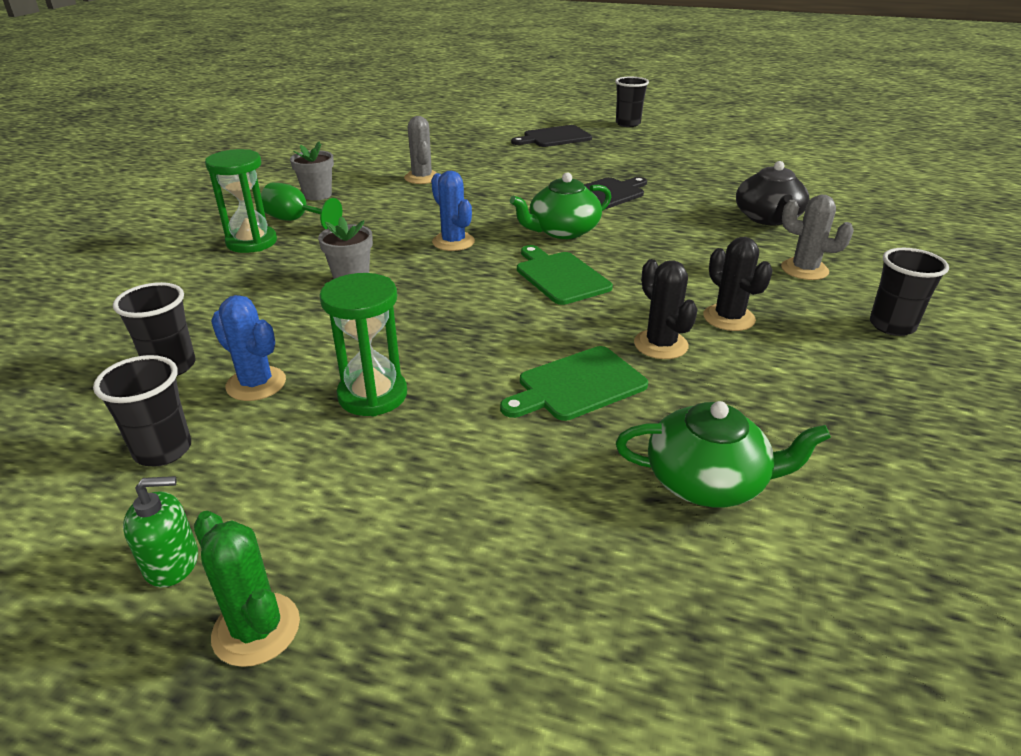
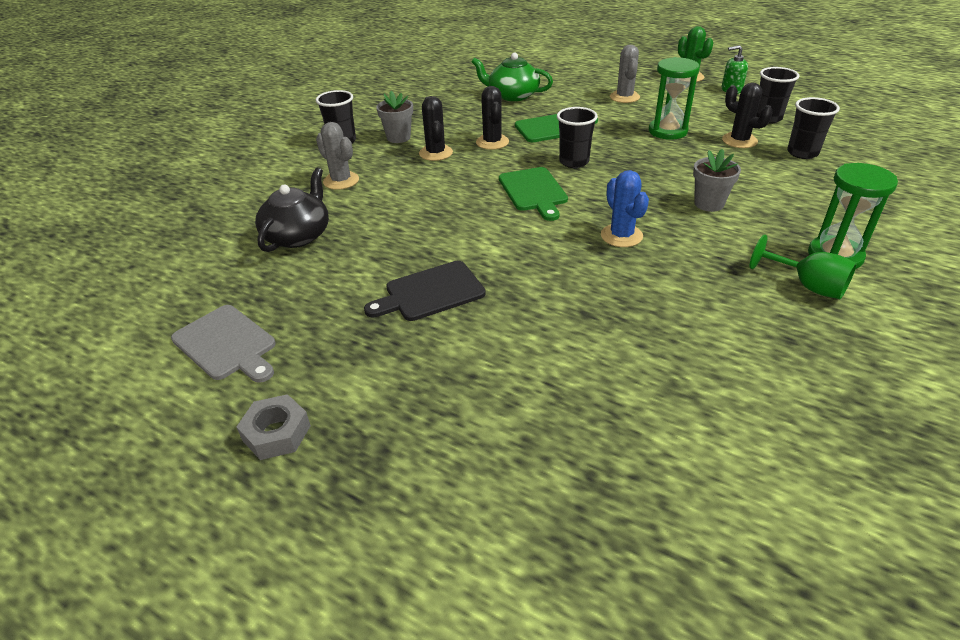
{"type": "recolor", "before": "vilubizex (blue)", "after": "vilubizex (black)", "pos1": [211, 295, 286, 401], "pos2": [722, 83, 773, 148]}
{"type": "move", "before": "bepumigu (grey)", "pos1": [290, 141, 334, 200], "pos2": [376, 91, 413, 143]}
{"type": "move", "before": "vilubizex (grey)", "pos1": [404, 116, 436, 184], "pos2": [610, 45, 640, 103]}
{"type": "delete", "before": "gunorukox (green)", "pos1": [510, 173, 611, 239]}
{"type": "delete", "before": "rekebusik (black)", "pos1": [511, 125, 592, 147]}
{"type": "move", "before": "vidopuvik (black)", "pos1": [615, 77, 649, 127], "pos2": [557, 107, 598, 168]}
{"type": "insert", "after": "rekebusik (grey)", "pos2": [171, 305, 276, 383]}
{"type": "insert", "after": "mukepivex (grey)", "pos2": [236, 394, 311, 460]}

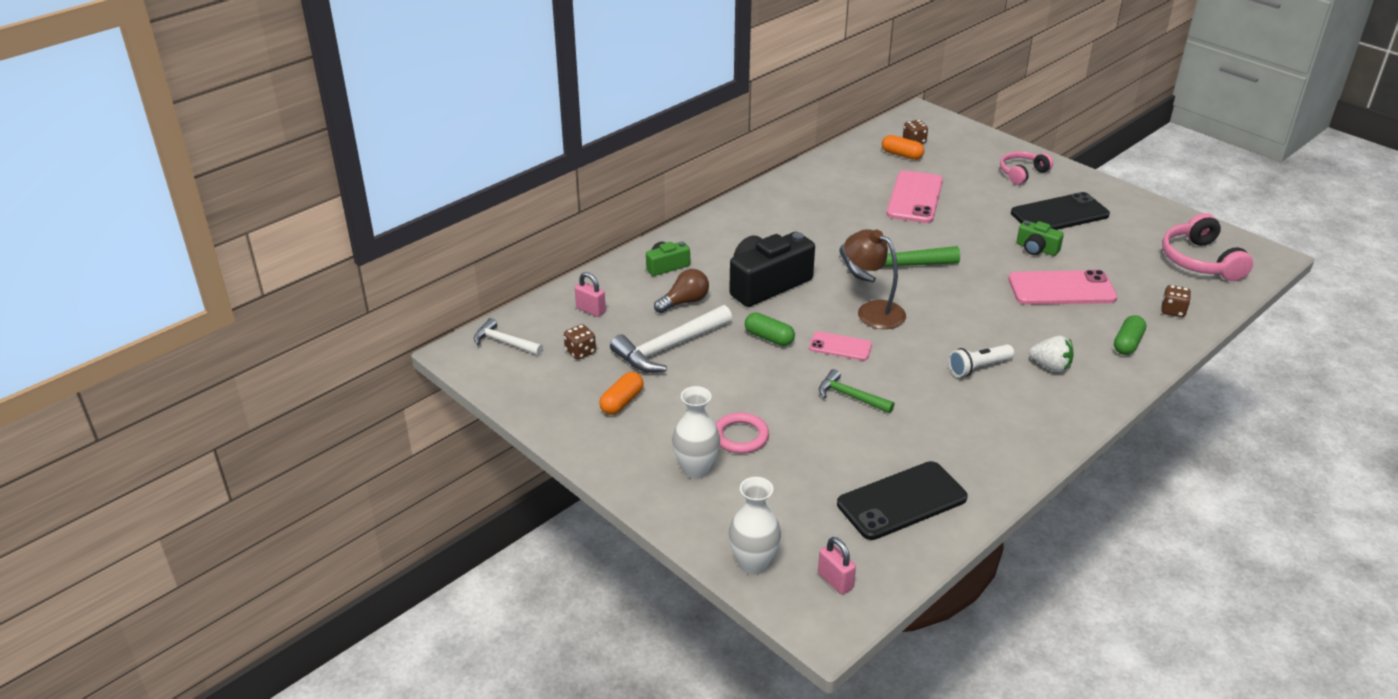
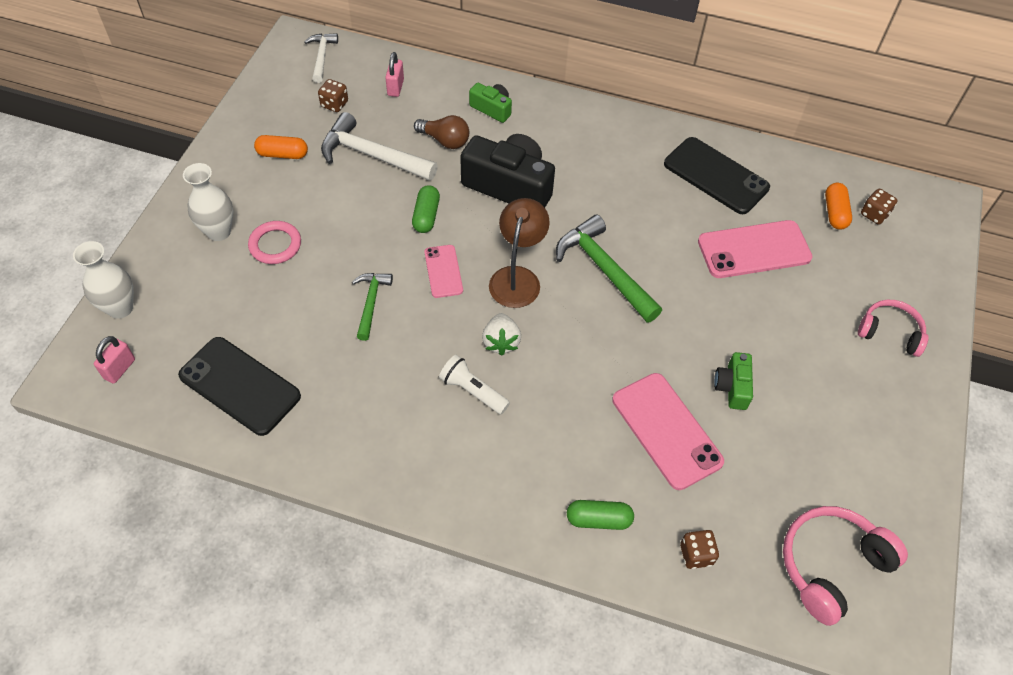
{"type": "move", "before": "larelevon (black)", "pos1": [1011, 192, 1110, 230], "pos2": [664, 137, 770, 214]}
{"type": "move", "before": "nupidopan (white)", "pos1": [1029, 335, 1074, 372], "pos2": [482, 313, 521, 356]}

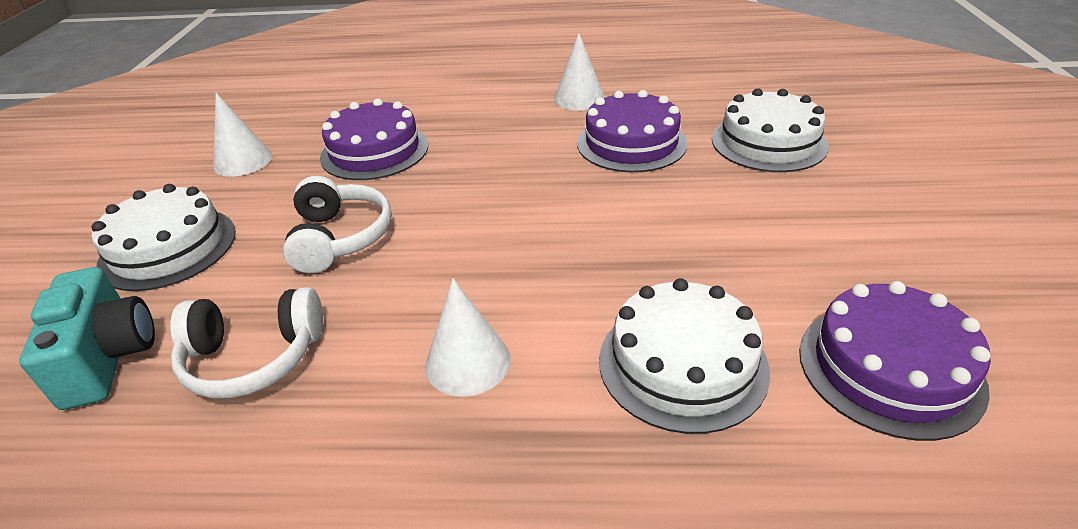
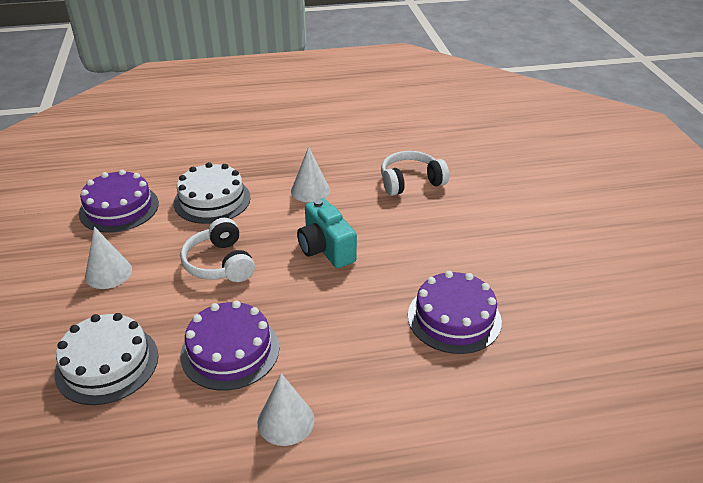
{"type": "move", "before": "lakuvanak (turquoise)", "pos1": [19, 267, 155, 410], "pos2": [297, 198, 357, 268]}
{"type": "delete", "before": "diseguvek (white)", "pos1": [92, 184, 236, 291]}
{"type": "move", "before": "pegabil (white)", "pos1": [213, 93, 272, 177], "pos2": [85, 227, 132, 289]}
{"type": "move", "before": "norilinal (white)", "pos1": [283, 176, 392, 273], "pos2": [180, 218, 255, 282]}

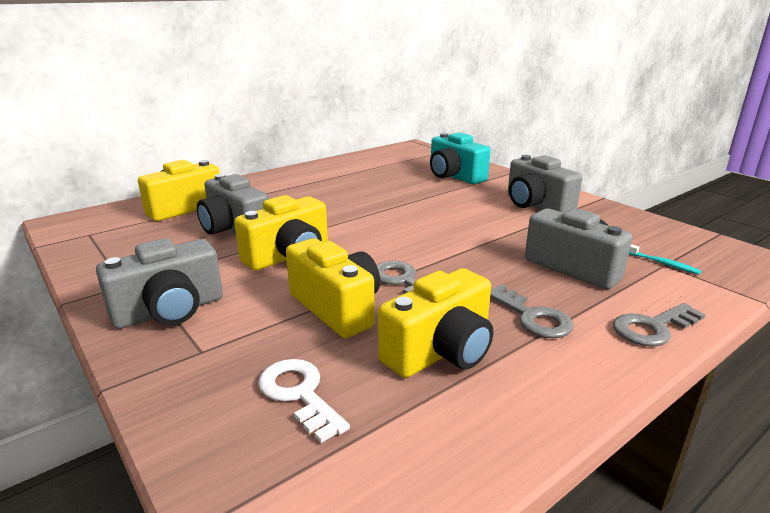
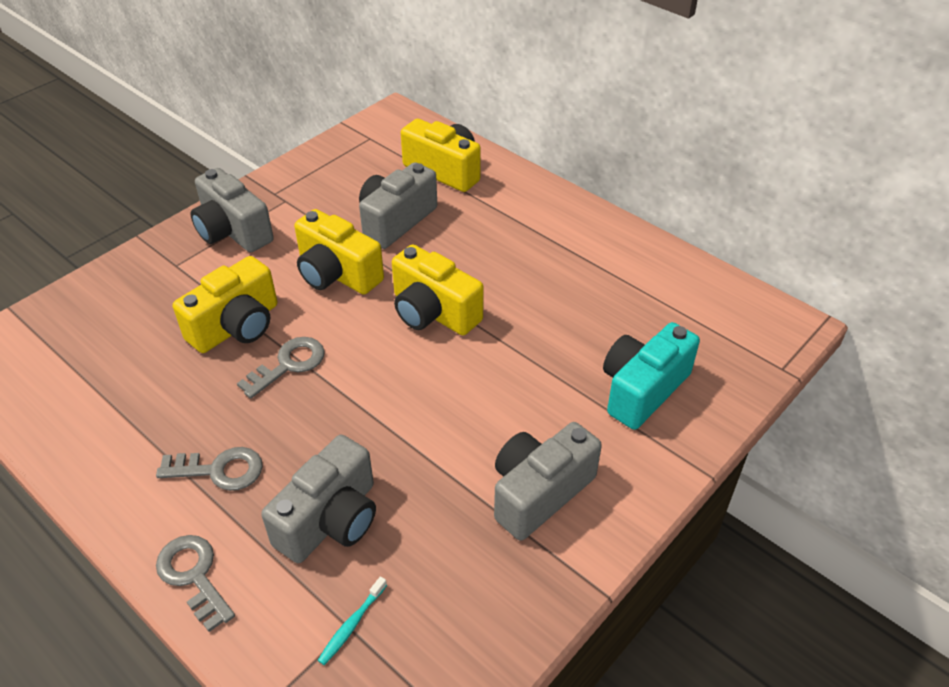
{"type": "delete", "before": "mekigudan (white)", "pos1": [258, 359, 350, 443]}
{"type": "move", "before": "lakuvanak (yellow)", "pos1": [378, 268, 493, 378], "pos2": [392, 244, 484, 335]}
{"type": "rotate", "before": "mekigudan (grey)", "pos1": [490, 285, 574, 338], "pos2": [156, 447, 263, 491], "turn": -135}

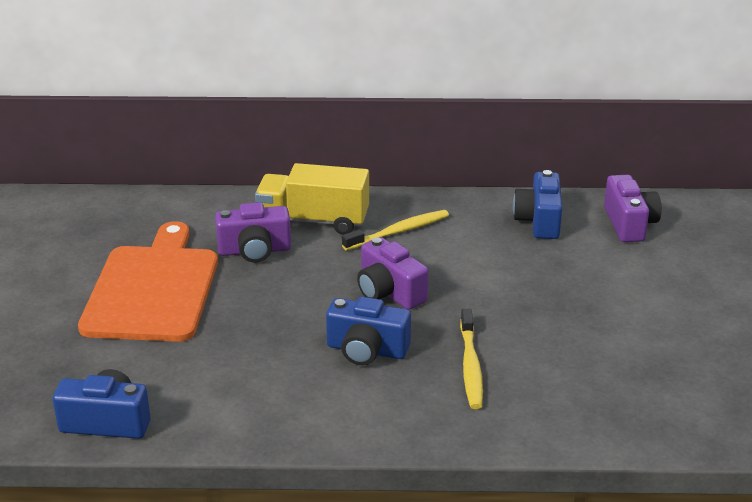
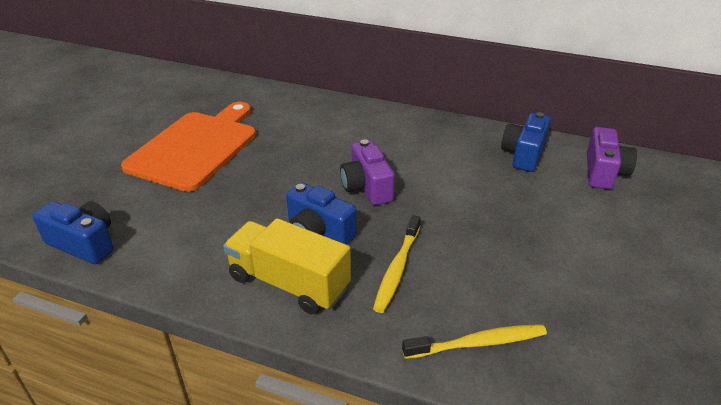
{"type": "delete", "before": "lakuvanak (purple)", "pos1": [215, 202, 291, 262]}
{"type": "move", "before": "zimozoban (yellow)", "pos1": [255, 163, 369, 235], "pos2": [223, 218, 351, 314]}
{"type": "move", "before": "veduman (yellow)", "pos1": [342, 210, 449, 251], "pos2": [402, 324, 547, 359]}

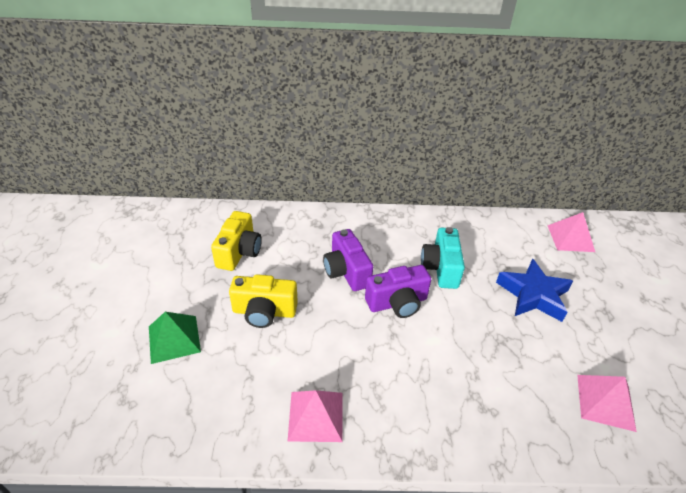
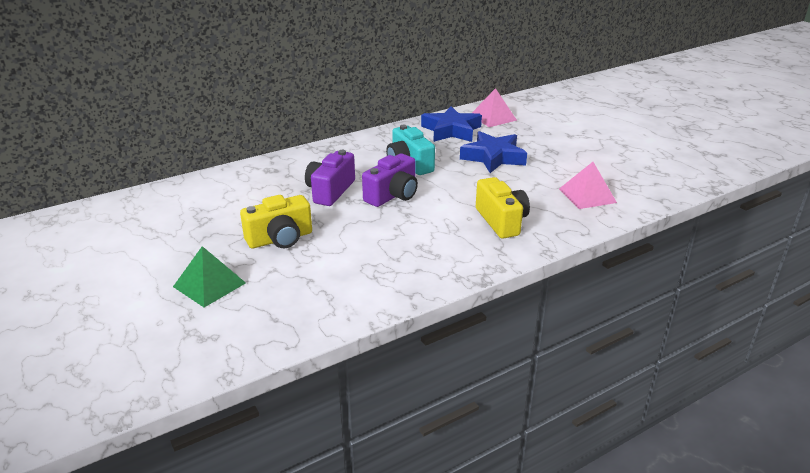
{"type": "move", "before": "lakuvanak (yellow)", "pos1": [211, 211, 262, 271], "pos2": [476, 177, 530, 239]}
{"type": "delete", "before": "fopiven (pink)", "pos1": [288, 390, 343, 442]}
{"type": "rotate", "before": "lakuvanak (purple)", "pos1": [323, 229, 373, 291], "pos2": [305, 150, 355, 206], "turn": 75}
{"type": "insert", "after": "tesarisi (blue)", "pos2": [421, 106, 482, 142]}

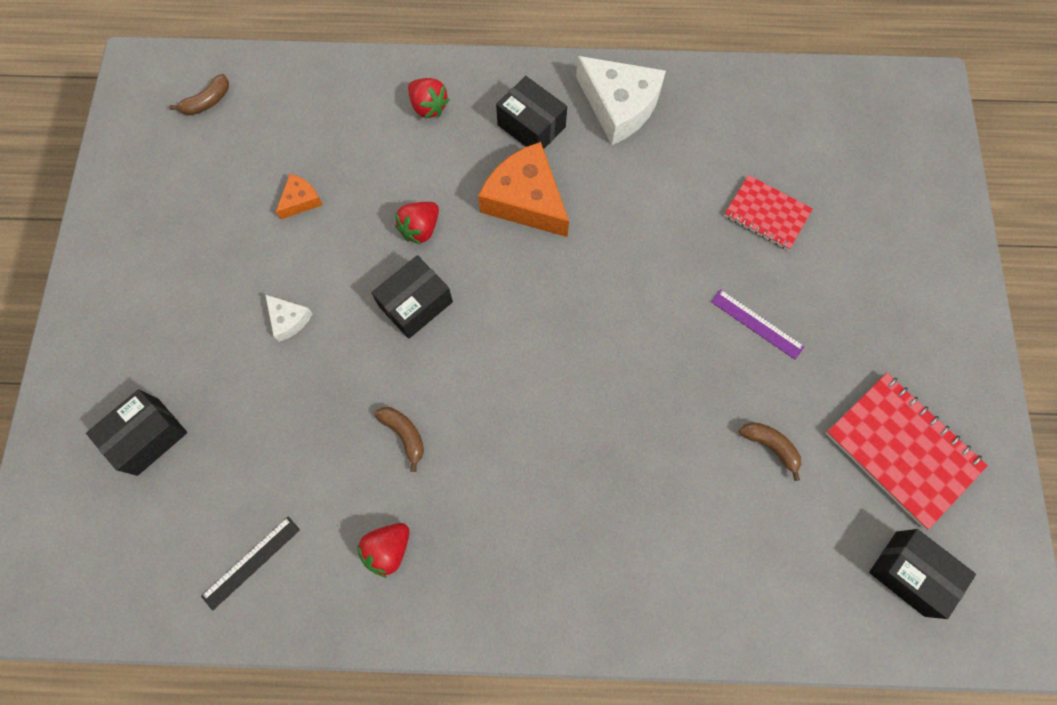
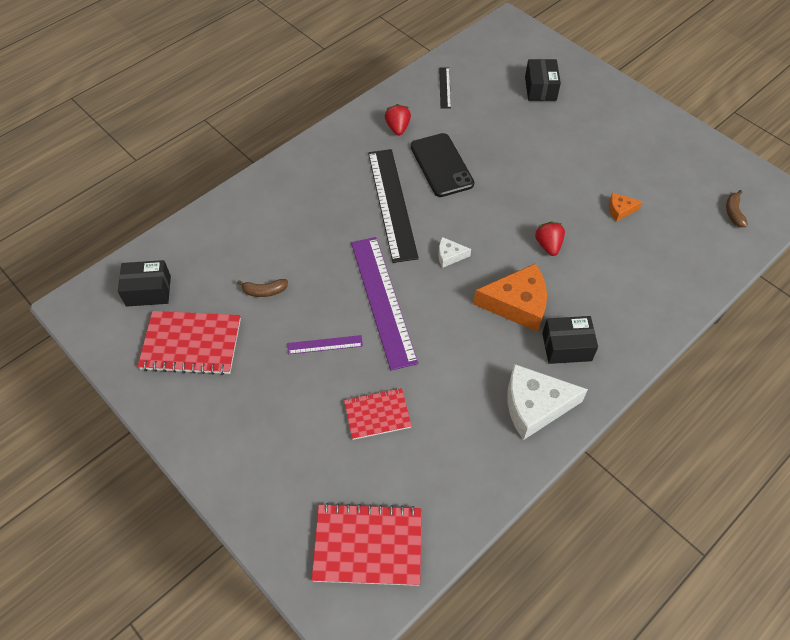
{"type": "move", "before": "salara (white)", "pos1": [265, 294, 313, 342], "pos2": [439, 237, 471, 268]}
{"type": "rotate", "before": "salara (orange)", "pos1": [276, 174, 323, 219], "pos2": [609, 192, 642, 222], "turn": 90}
{"type": "delete", "before": "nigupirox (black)", "pos1": [371, 255, 453, 339]}
{"type": "replace", "before": "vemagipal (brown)", "after": "larelevon (black)", "pos1": [374, 407, 424, 472], "pos2": [410, 133, 474, 197]}
{"type": "delete", "before": "nupidopan (red)", "pos1": [408, 78, 450, 119]}
{"type": "insert", "after": "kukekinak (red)", "pos2": [312, 503, 422, 586]}
{"type": "insert", "after": "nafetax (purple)", "pos2": [351, 237, 418, 371]}
{"type": "insert", "after": "nafetax (black)", "pos2": [368, 149, 419, 263]}

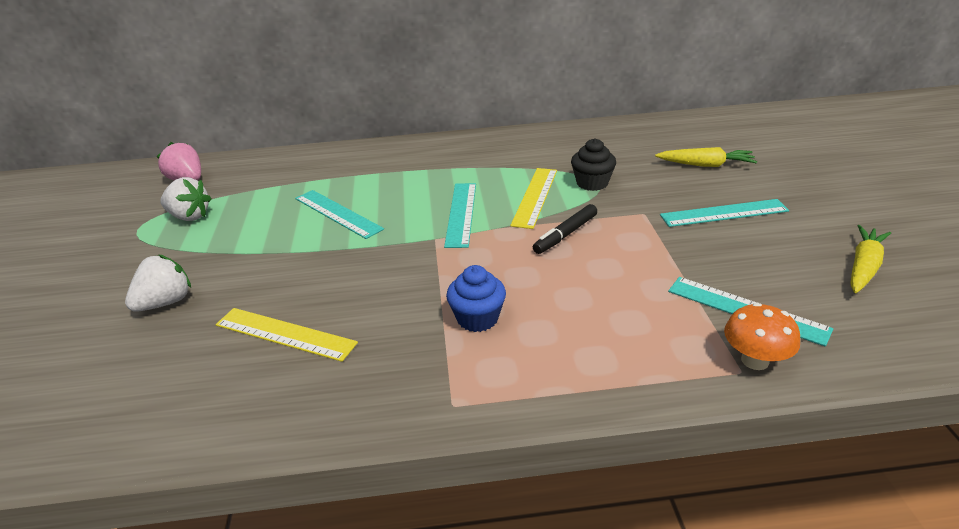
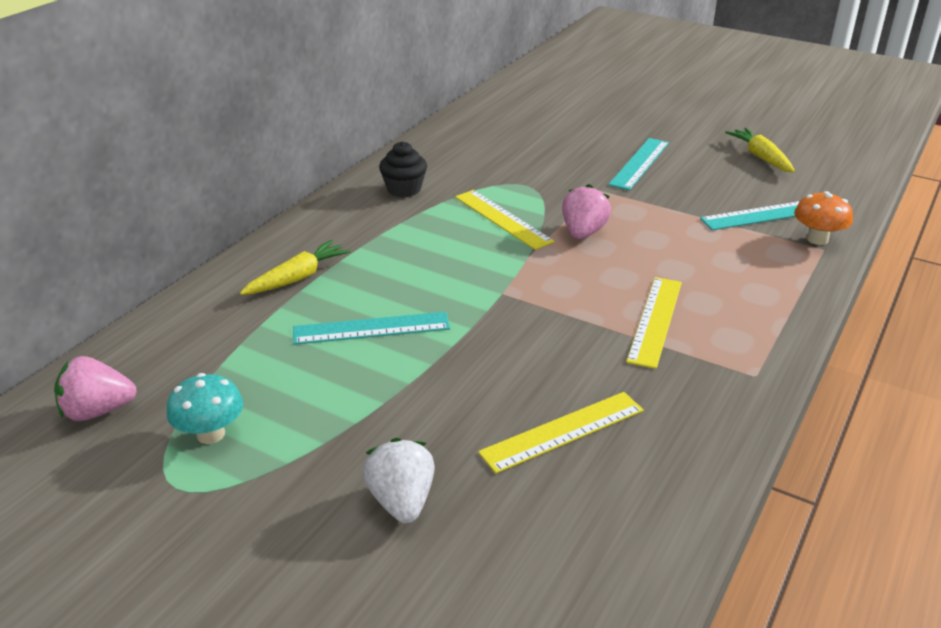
{"type": "replace", "before": "nupidopan (white)", "after": "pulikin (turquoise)", "pos1": [160, 177, 212, 221], "pos2": [167, 373, 243, 444]}
{"type": "delete", "before": "nafetax (turquoise)", "pos1": [444, 183, 476, 248]}
{"type": "replace", "before": "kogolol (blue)", "after": "nafetax (yellow)", "pos1": [446, 265, 506, 332], "pos2": [626, 277, 682, 369]}
{"type": "replace", "before": "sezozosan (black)", "after": "nupidopan (pink)", "pos1": [533, 204, 597, 254], "pos2": [562, 184, 611, 239]}
{"type": "move", "before": "kogolol (black)", "pos1": [571, 139, 616, 191], "pos2": [379, 141, 427, 198]}
{"type": "move", "before": "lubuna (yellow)", "pos1": [655, 147, 757, 167], "pos2": [240, 240, 351, 295]}

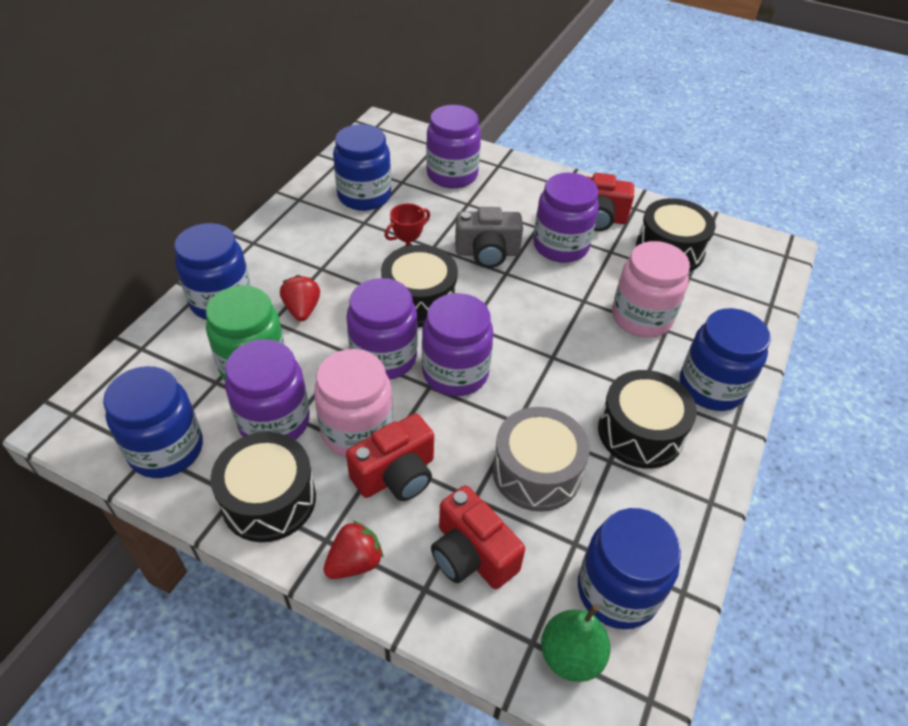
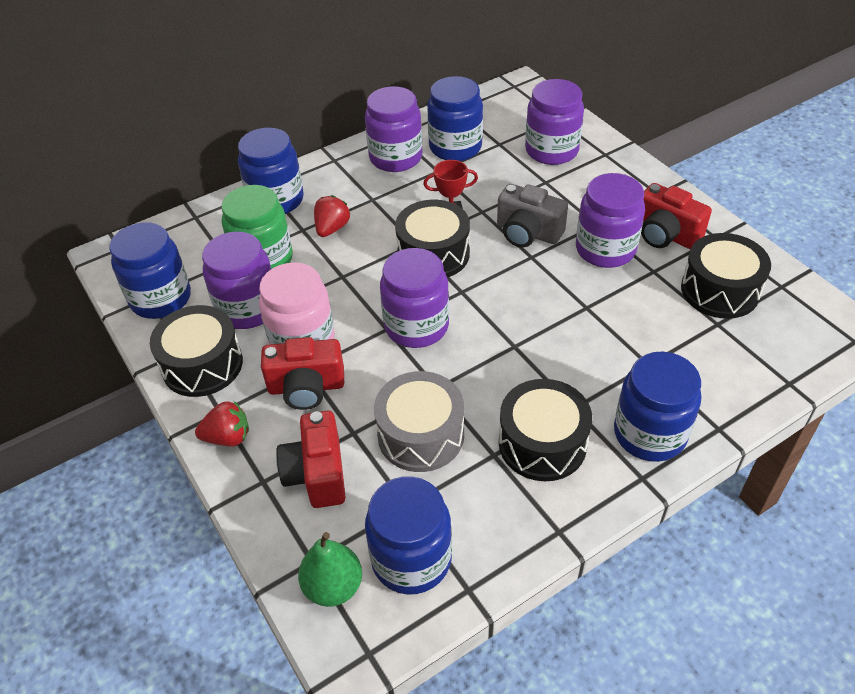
{"type": "move", "before": "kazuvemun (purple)", "pos1": [347, 278, 418, 380], "pos2": [365, 86, 422, 172]}
{"type": "delete", "before": "kazuvemun (pink)", "pos1": [612, 241, 690, 338]}

